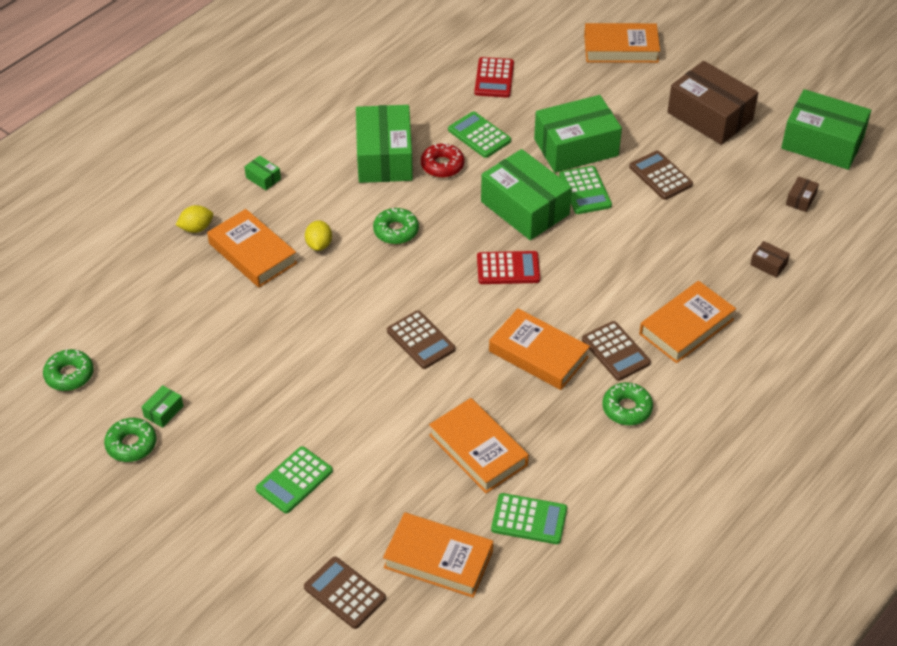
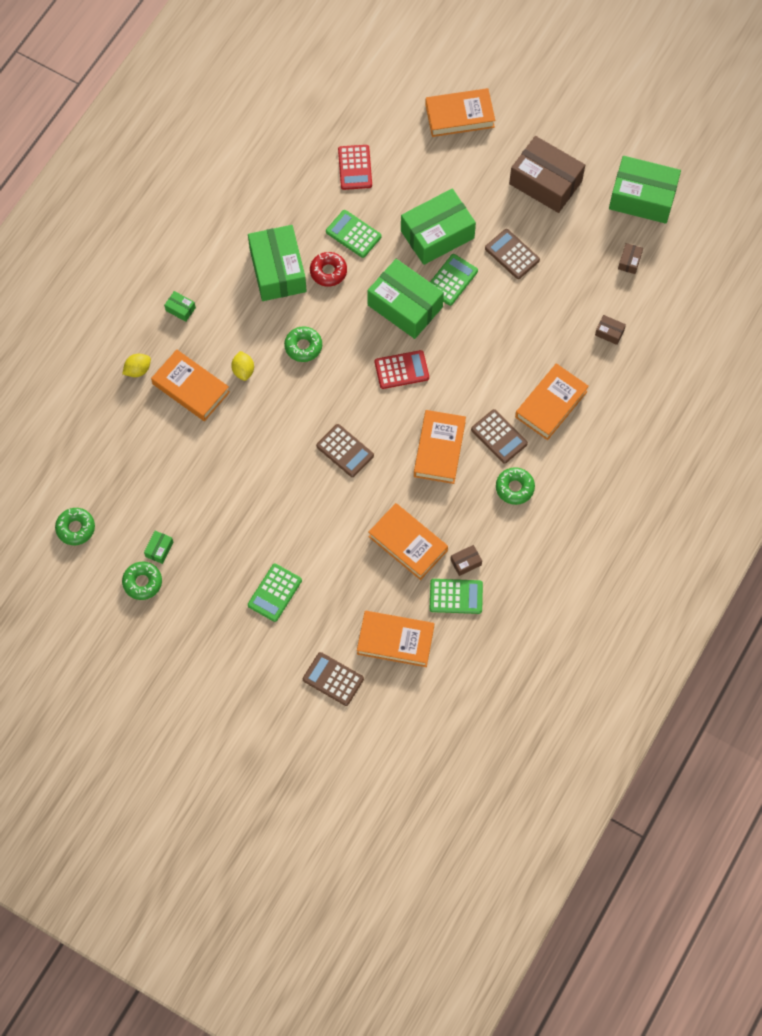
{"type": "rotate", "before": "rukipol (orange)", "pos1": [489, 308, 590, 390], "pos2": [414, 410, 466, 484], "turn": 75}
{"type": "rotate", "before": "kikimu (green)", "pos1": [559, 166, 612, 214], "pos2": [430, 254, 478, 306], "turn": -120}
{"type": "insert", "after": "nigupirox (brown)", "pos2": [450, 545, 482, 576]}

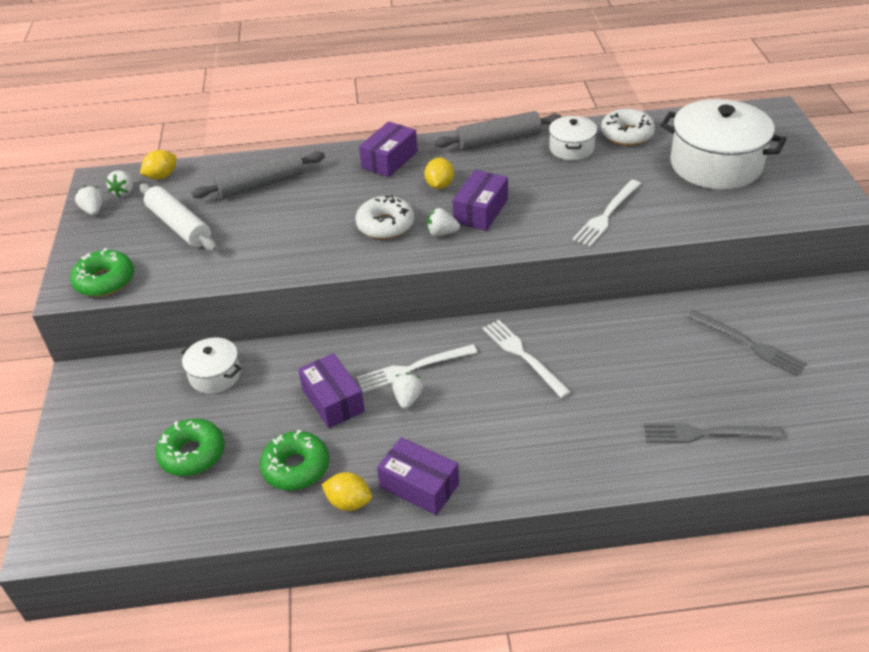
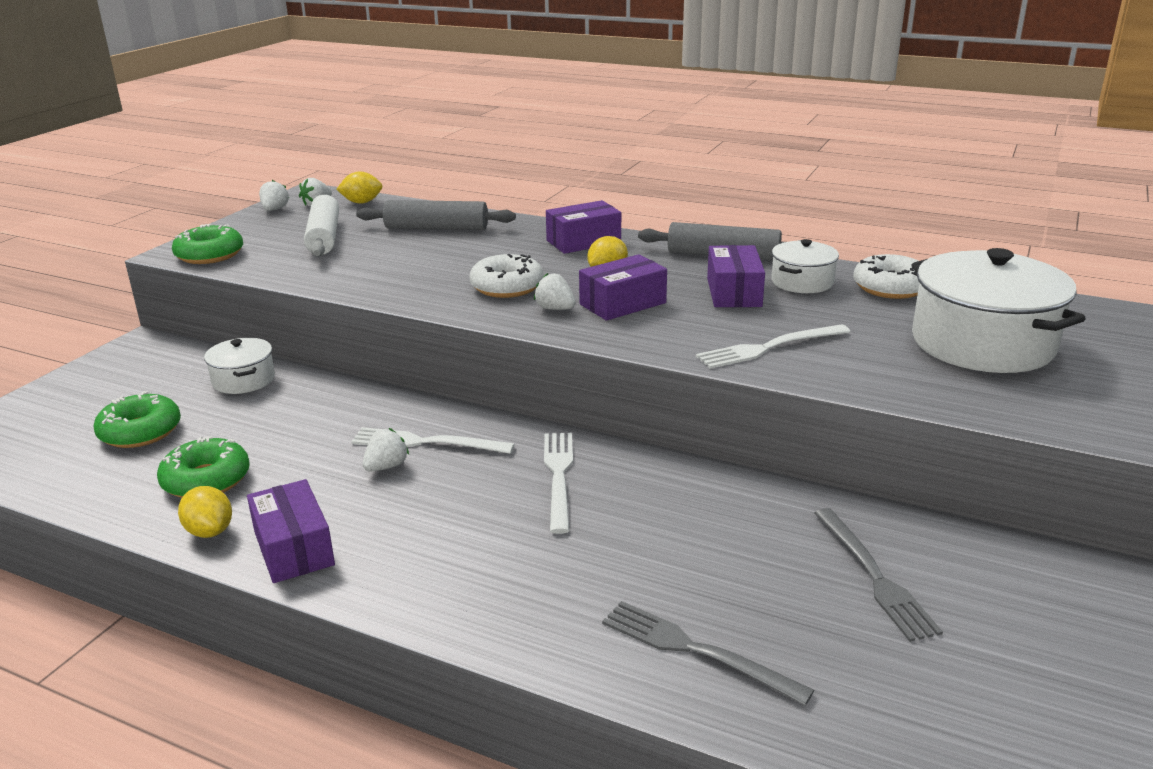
{"type": "move", "before": "nigupirox (purple)", "pos1": [298, 353, 365, 428], "pos2": [707, 245, 765, 307]}

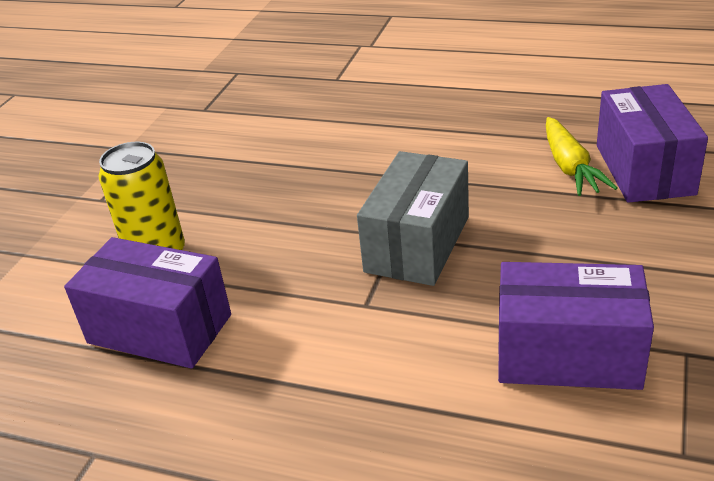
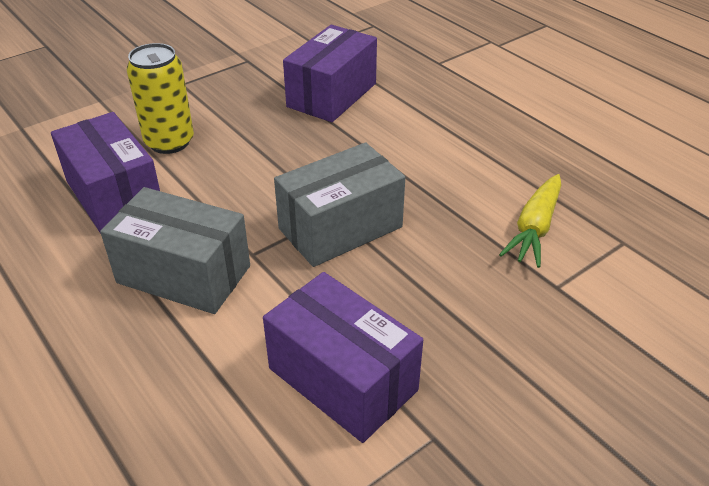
{"type": "move", "before": "nigupirox (purple)", "pos1": [597, 84, 708, 203], "pos2": [283, 25, 377, 122]}
{"type": "insert", "after": "nigupirox (grey)", "pos2": [100, 187, 250, 314]}

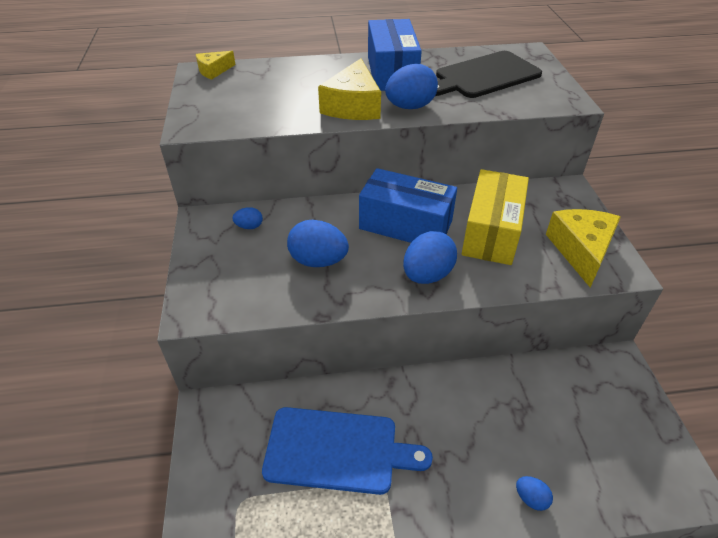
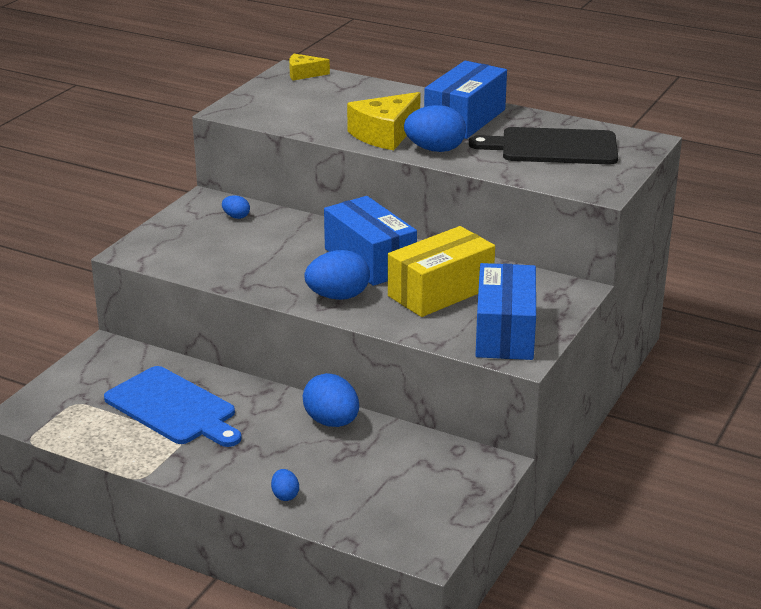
{"type": "move", "before": "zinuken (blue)", "pos1": [287, 220, 349, 267], "pos2": [303, 373, 359, 427]}
{"type": "replace", "before": "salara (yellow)", "after": "nigupirox (blue)", "pos1": [546, 209, 621, 287], "pos2": [475, 263, 536, 360]}

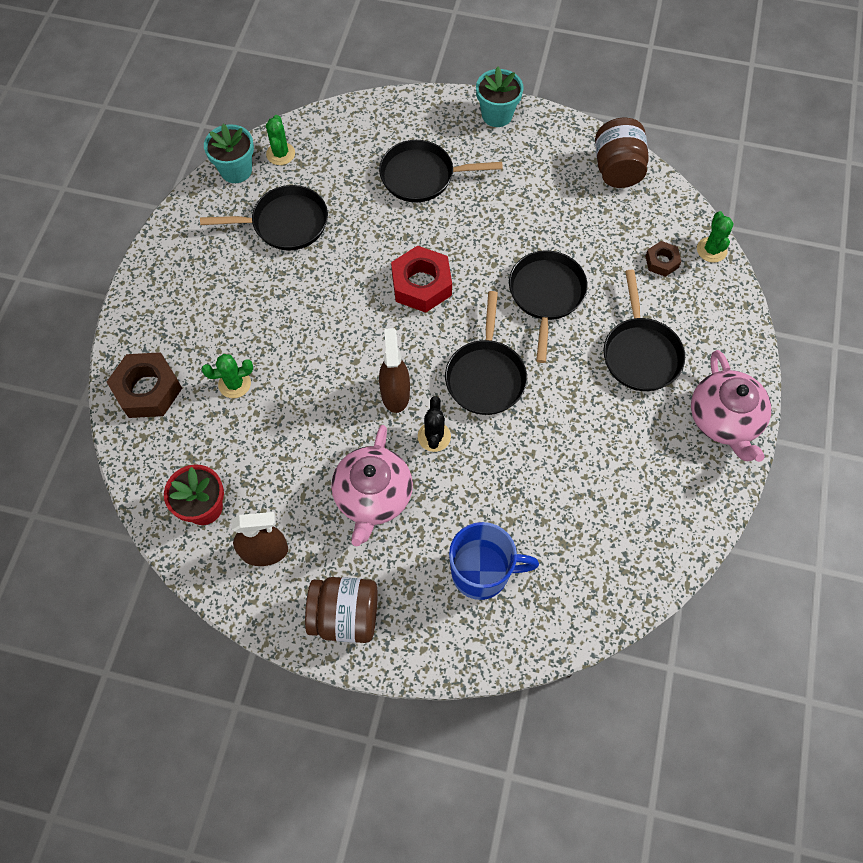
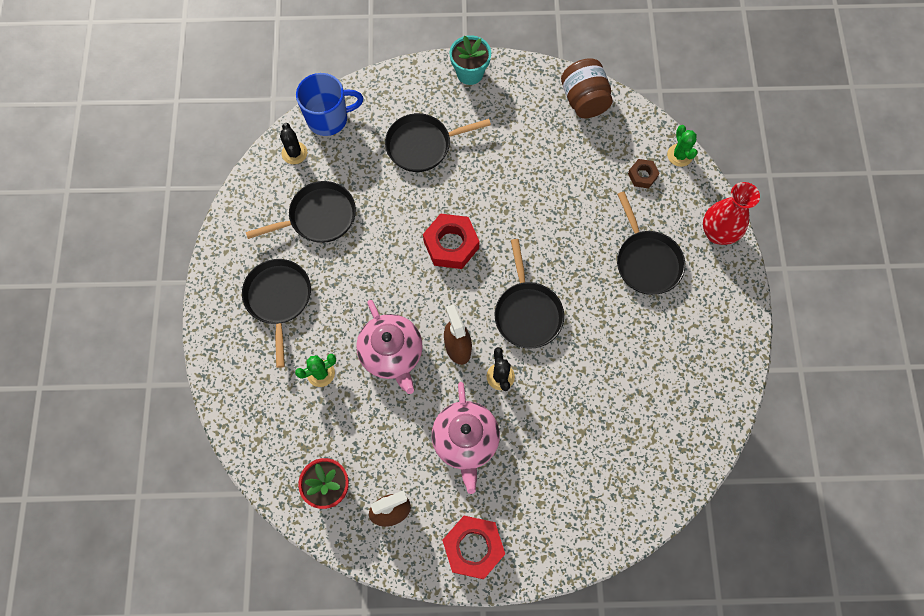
{"type": "delete", "before": "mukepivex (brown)", "pos1": [107, 352, 182, 418]}
{"type": "delete", "before": "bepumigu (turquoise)", "pos1": [204, 124, 254, 183]}
{"type": "recolor", "before": "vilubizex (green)", "after": "vilubizex (black)", "pos1": [266, 115, 295, 165], "pos2": [280, 123, 307, 164]}
{"type": "replace", "before": "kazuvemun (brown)", "after": "mukepivex (red)", "pos1": [305, 577, 378, 643], "pos2": [442, 516, 505, 579]}
{"type": "move", "before": "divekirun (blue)", "pos1": [449, 522, 539, 600], "pos2": [296, 73, 363, 136]}
{"type": "move", "before": "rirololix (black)", "pos1": [509, 250, 588, 363], "pos2": [242, 259, 311, 368]}
{"type": "move", "before": "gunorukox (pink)", "pos1": [691, 350, 771, 462], "pos2": [356, 300, 423, 394]}
{"type": "insert", "after": "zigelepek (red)", "pos2": [703, 182, 760, 245]}

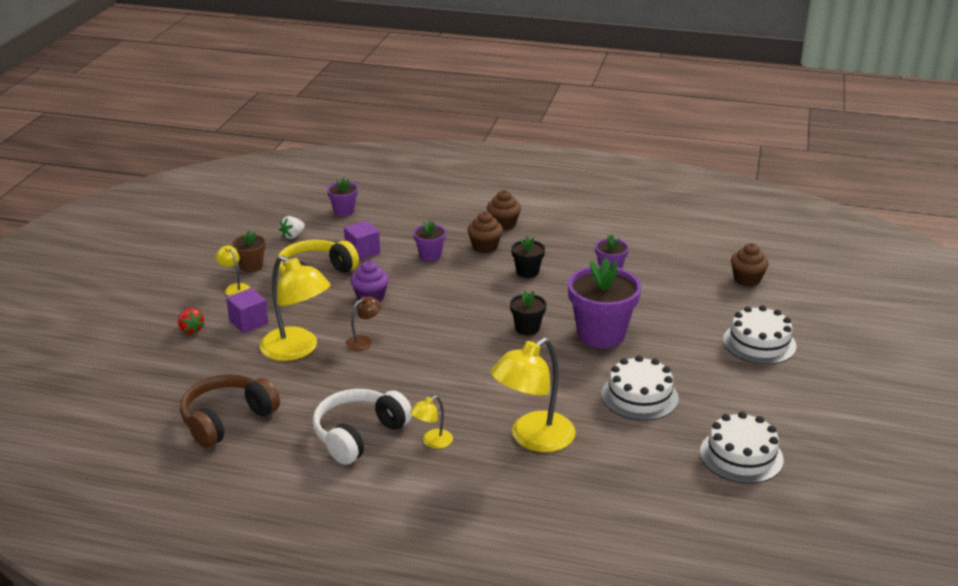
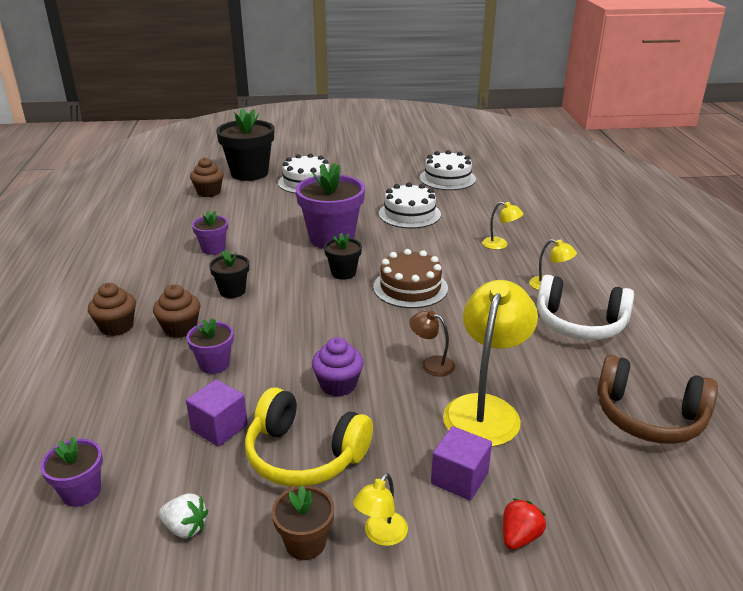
{"type": "resize", "before": "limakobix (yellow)", "pos1": [490, 338, 576, 452], "pos2": [482, 202, 523, 250], "scale": 0.47}
{"type": "insert", "after": "bepumigu (black)", "pos2": [216, 108, 274, 181]}
{"type": "insert", "after": "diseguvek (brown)", "pos2": [373, 249, 448, 308]}

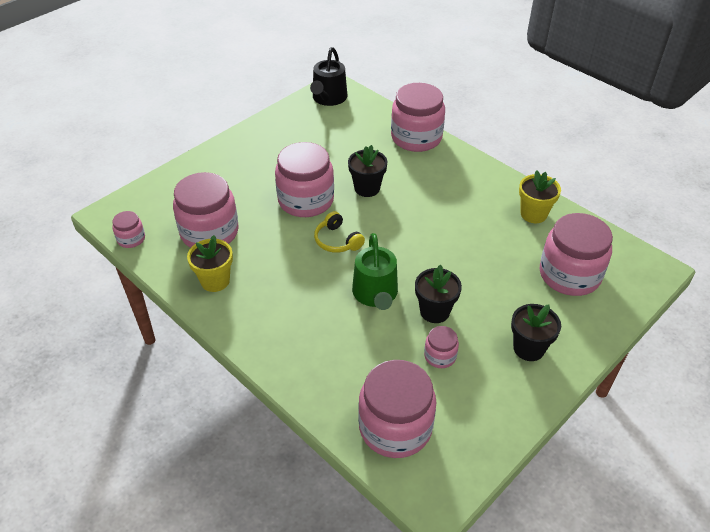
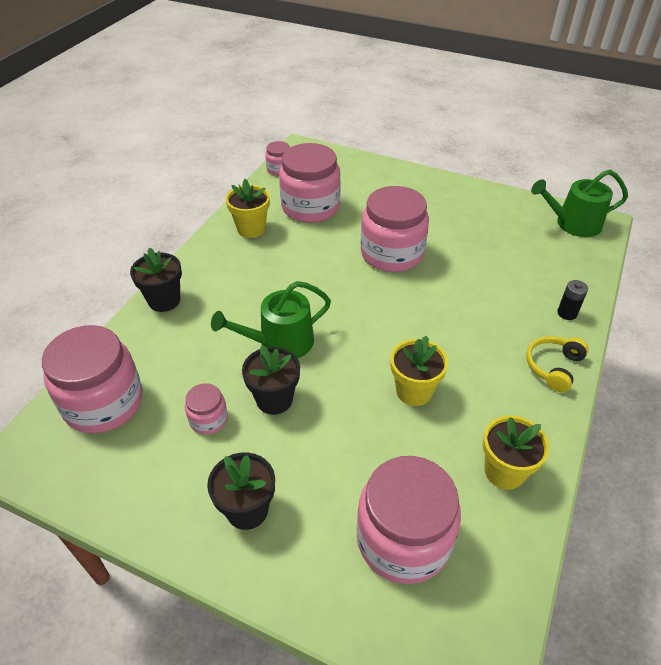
{"type": "recolor", "before": "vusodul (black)", "after": "vusodul (green)", "pos1": [310, 47, 348, 106], "pos2": [531, 170, 628, 237]}
{"type": "move", "before": "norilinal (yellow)", "pos1": [314, 211, 365, 253], "pos2": [526, 336, 589, 392]}
{"type": "move", "before": "bepumigu (black)", "pos1": [348, 145, 387, 197], "pos2": [130, 248, 182, 312]}
{"type": "replace", "before": "kazuvemun (pink)", "after": "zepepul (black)", "pos1": [391, 83, 445, 152], "pos2": [557, 280, 588, 320]}
{"type": "insert", "after": "bepumigu (yellow)", "pos2": [390, 335, 448, 406]}

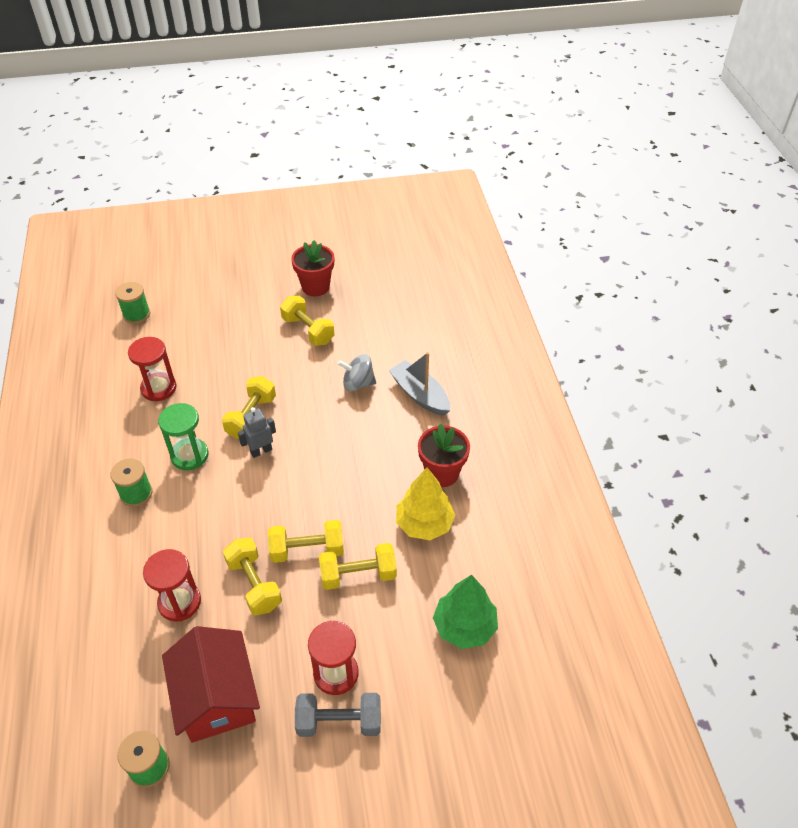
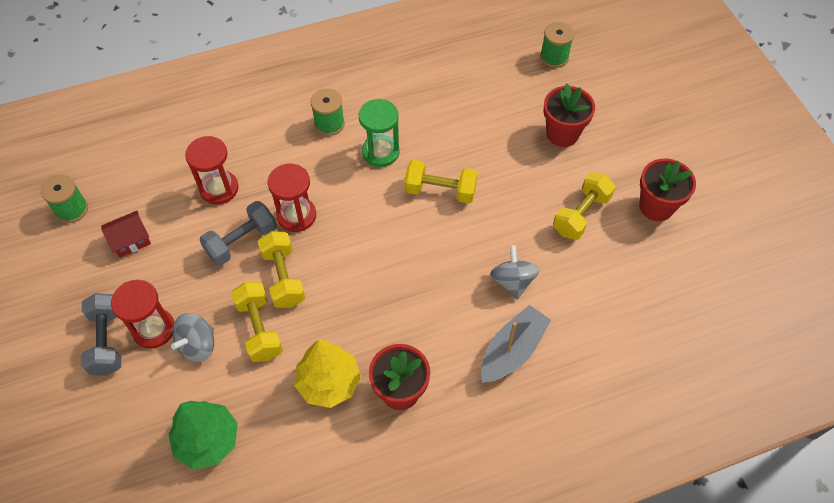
{"type": "move", "before": "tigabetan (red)", "pos1": [128, 337, 176, 401], "pos2": [268, 163, 316, 232]}
{"type": "resize", "before": "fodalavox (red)", "pos1": [162, 626, 260, 743], "pos2": [102, 211, 151, 258], "scale": 0.51}
{"type": "recolor", "before": "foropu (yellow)", "after": "foropu (grey)", "pos1": [223, 538, 282, 615], "pos2": [200, 201, 277, 266]}
{"type": "delete", "before": "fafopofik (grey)", "pos1": [238, 407, 276, 458]}
{"type": "insert", "after": "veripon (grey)", "pos2": [171, 313, 214, 362]}
{"type": "insert", "after": "bepumigu (red)", "pos2": [543, 83, 595, 147]}

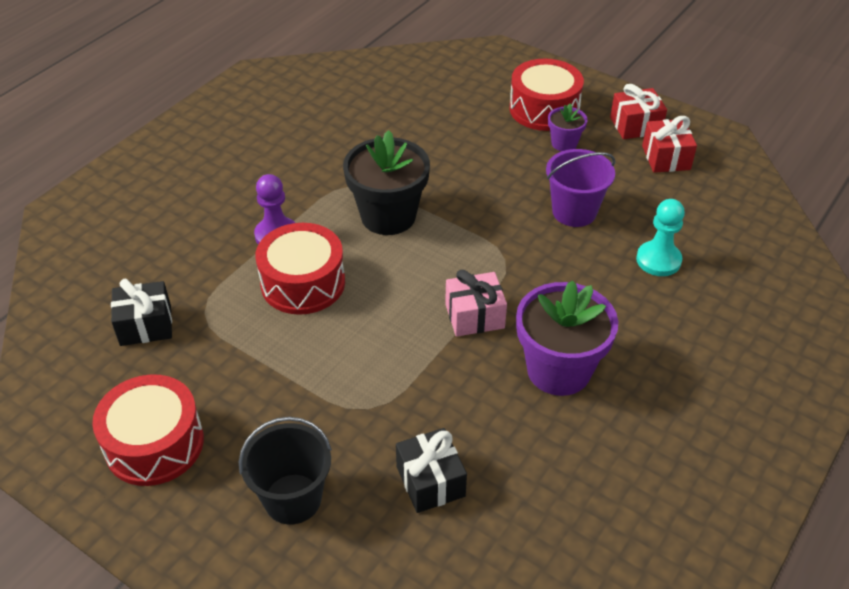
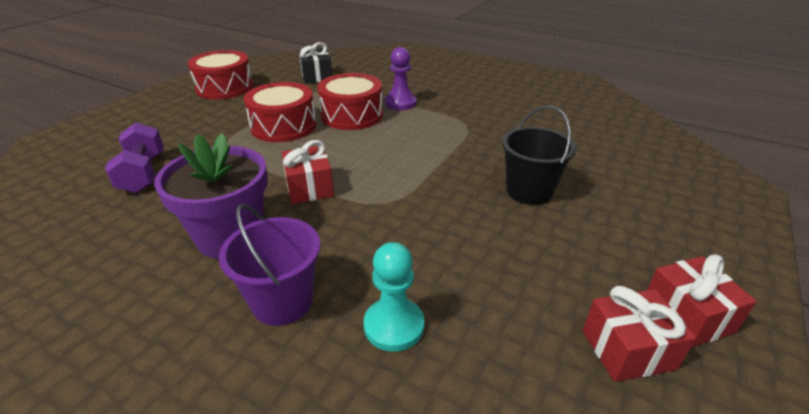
{"type": "move", "before": "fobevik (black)", "pos1": [239, 417, 332, 525], "pos2": [502, 106, 576, 205]}
{"type": "delete", "before": "bepumigu (black)", "pos1": [343, 130, 430, 235]}
{"type": "replace", "before": "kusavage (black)", "after": "foropu (purple)", "pos1": [396, 428, 467, 513], "pos2": [105, 122, 164, 193]}
{"type": "recolor", "before": "kusavage (pink)", "after": "kusavage (red)", "pos1": [445, 270, 507, 337], "pos2": [282, 140, 334, 204]}
{"type": "move", "before": "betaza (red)", "pos1": [509, 59, 584, 131], "pos2": [244, 82, 316, 142]}
{"type": "move", "before": "fobevik (purple)", "pos1": [546, 149, 615, 227], "pos2": [219, 204, 321, 326]}
{"type": "delete", "before": "bepumigu (purple)", "pos1": [548, 103, 587, 151]}

